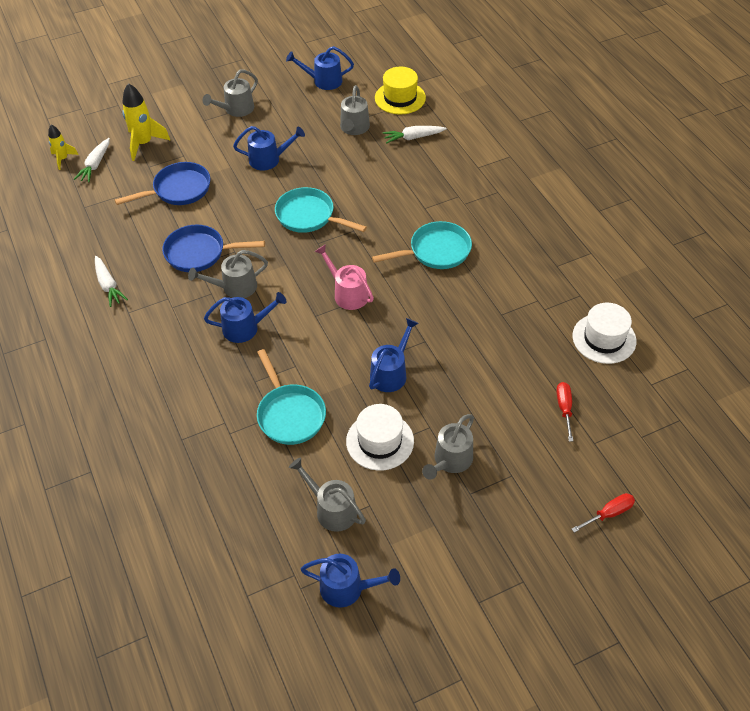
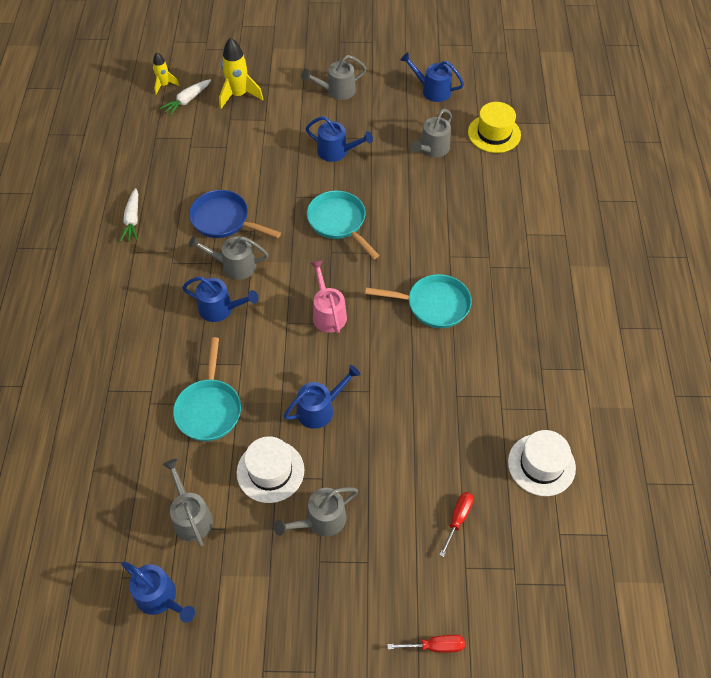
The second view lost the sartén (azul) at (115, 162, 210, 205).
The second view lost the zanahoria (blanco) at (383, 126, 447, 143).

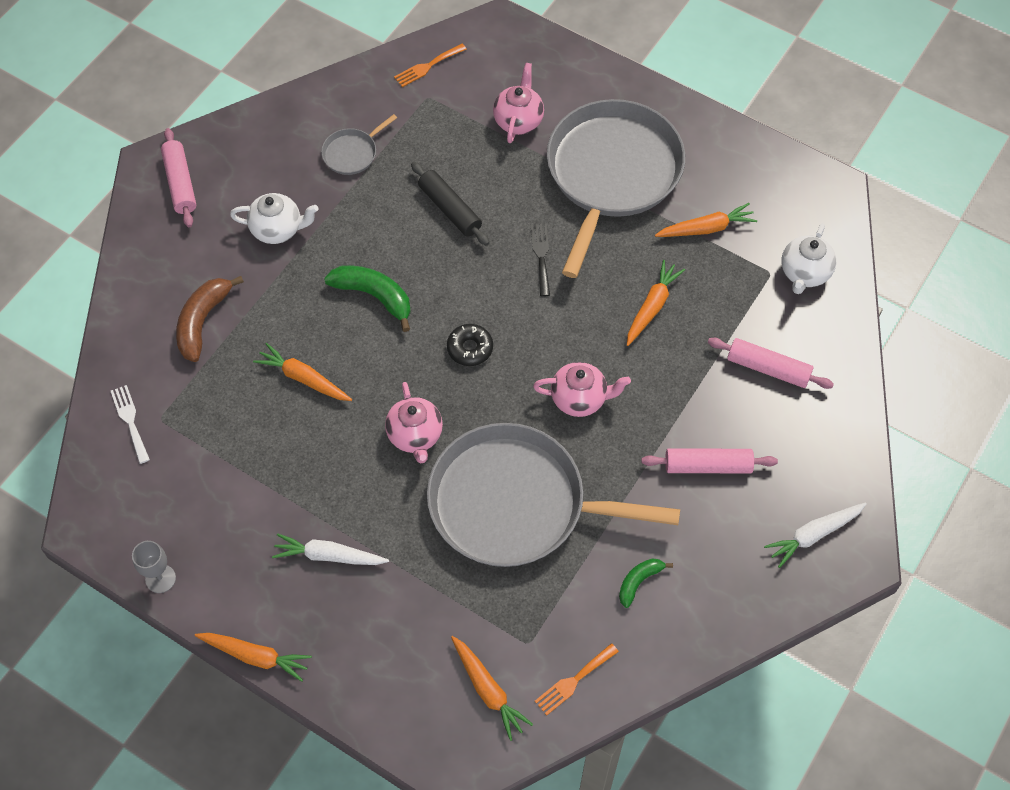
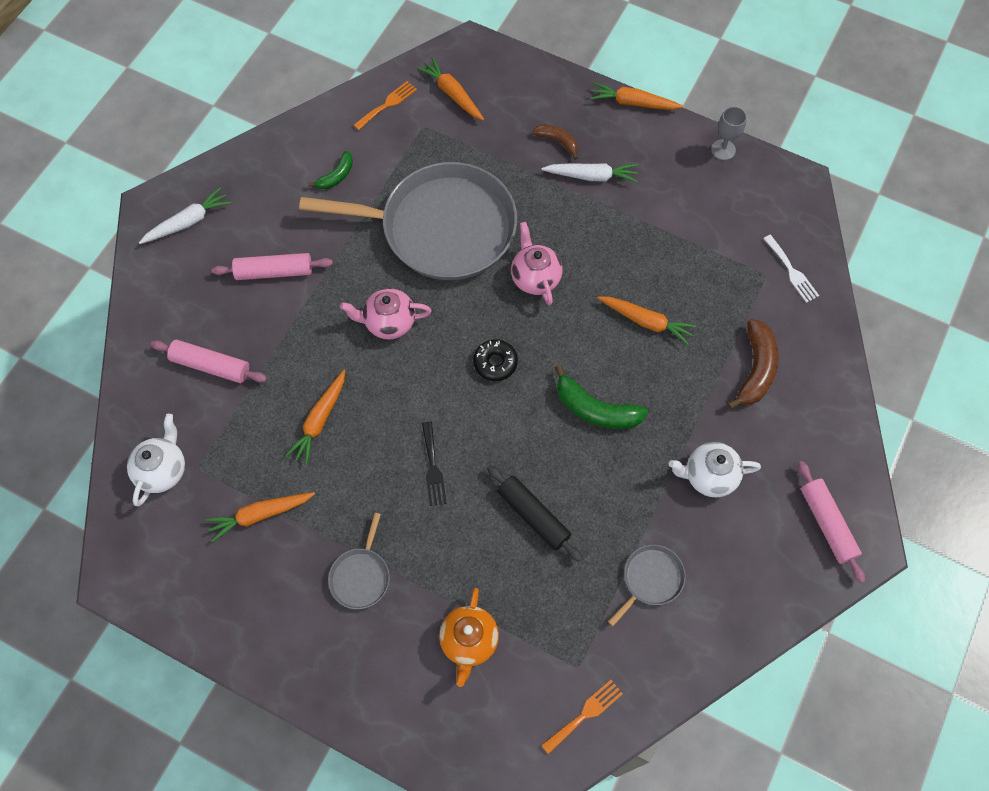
What was the tetera (rosa) at (493, 63, 544, 143) turned into the tetera (naranja) at (439, 588, 499, 687).
The size of the sartén (gris) at (547, 99, 685, 278) changed by a factor of 0.40.
The second view gained the plátano (marrón) at (532, 125, 578, 160).

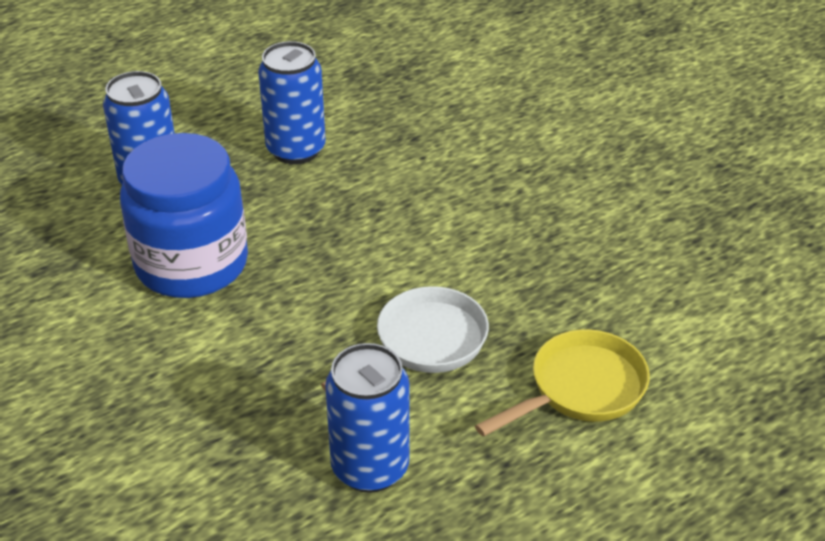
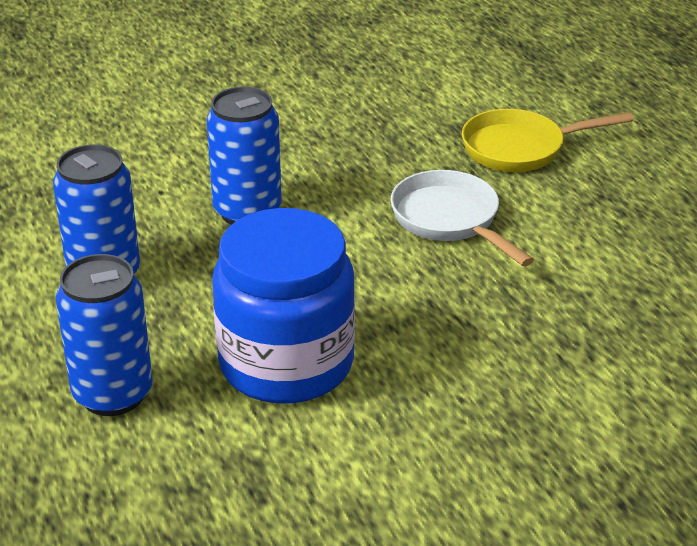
The lata (azul) ended up elsewhere, having gone from (325, 343, 410, 493) to (206, 87, 282, 225).
The sartén (amarillo) at (475, 329, 650, 437) ended up facing another way, 75 degrees counterclockwise from before.

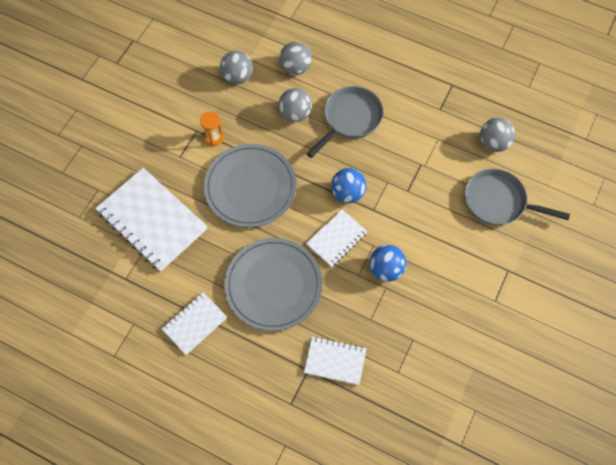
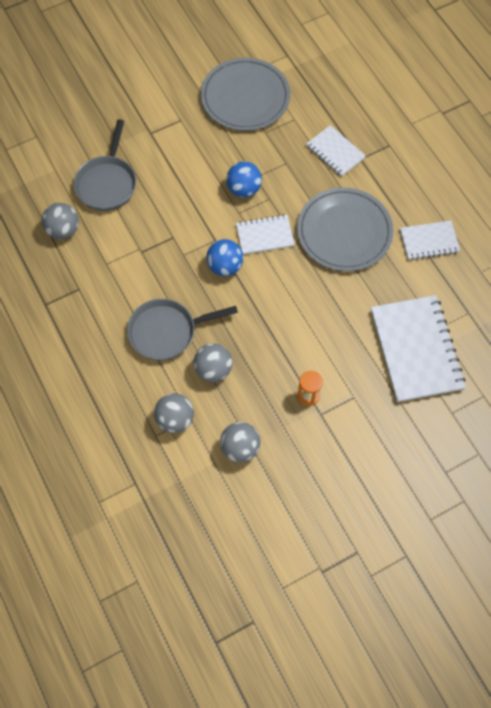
The plato (gris) ended up elsewhere, having gone from (204, 144, 297, 228) to (201, 58, 290, 131).
The sartén (gris) at (465, 168, 570, 225) ended up facing another way, 45 degrees clockwise from before.

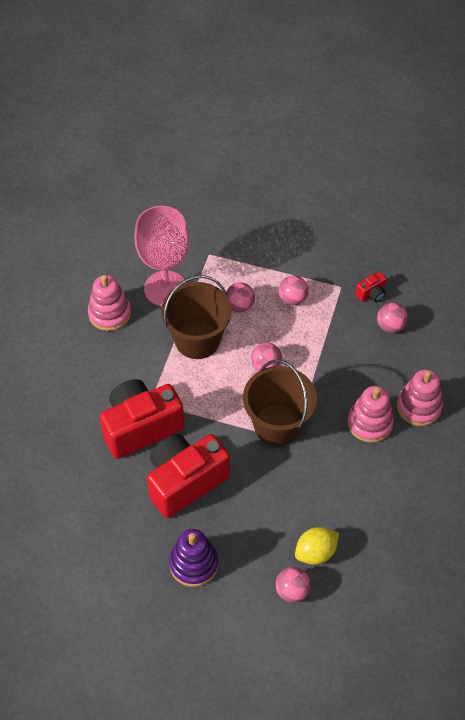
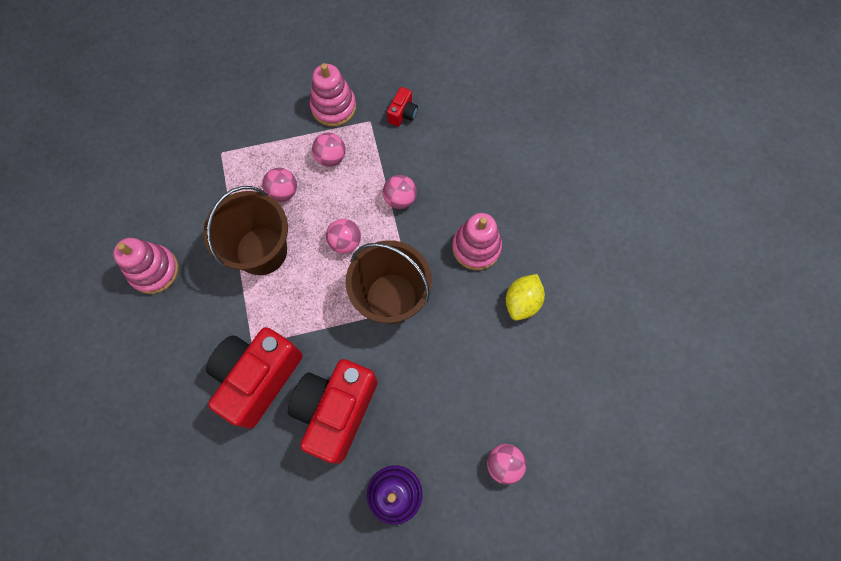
The second view lost the copa (rosa) at (134, 206, 189, 306).
The limón (amarillo) ended up elsewhere, having gone from (295, 527, 339, 565) to (506, 274, 545, 321).
The pelota (rosa) ended up elsewhere, having gone from (377, 303, 408, 333) to (383, 175, 417, 209).
The juguete apilable (rosa) ended up elsewhere, having gone from (397, 369, 443, 426) to (310, 63, 356, 127).

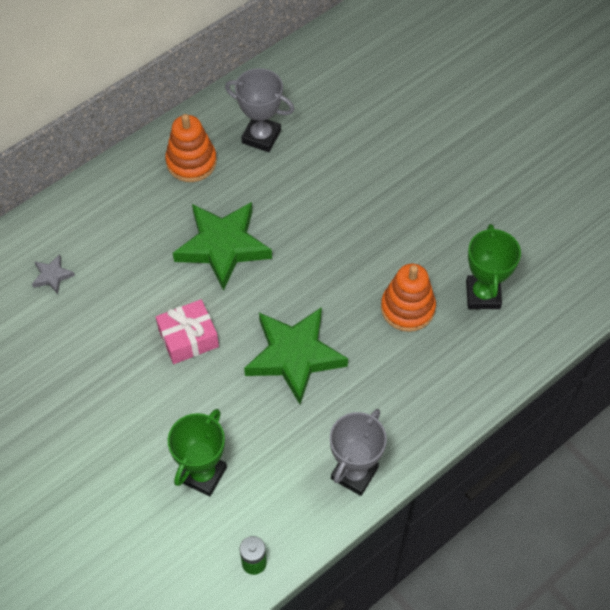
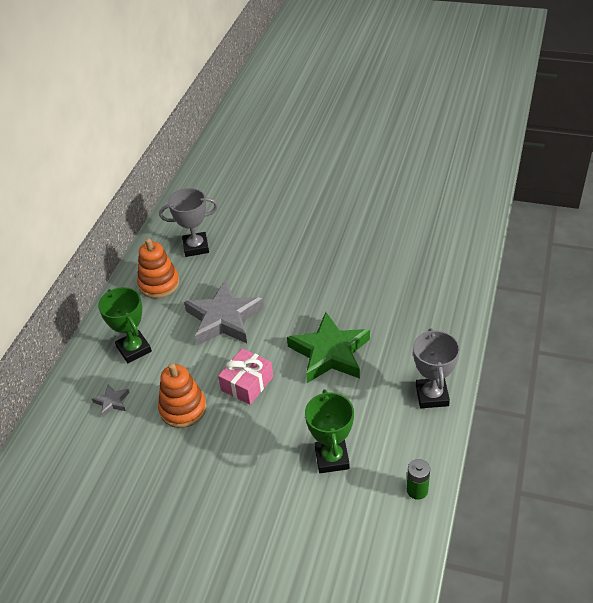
What was the estrella (verde) at (173, 202, 272, 291) turned into the estrella (gris) at (184, 281, 264, 345).
The juguete apilable (naranja) ended up elsewhere, having gone from (381, 264, 436, 332) to (158, 363, 207, 428).
The trofeo (verde) ended up elsewhere, having gone from (466, 224, 521, 309) to (98, 287, 152, 363).

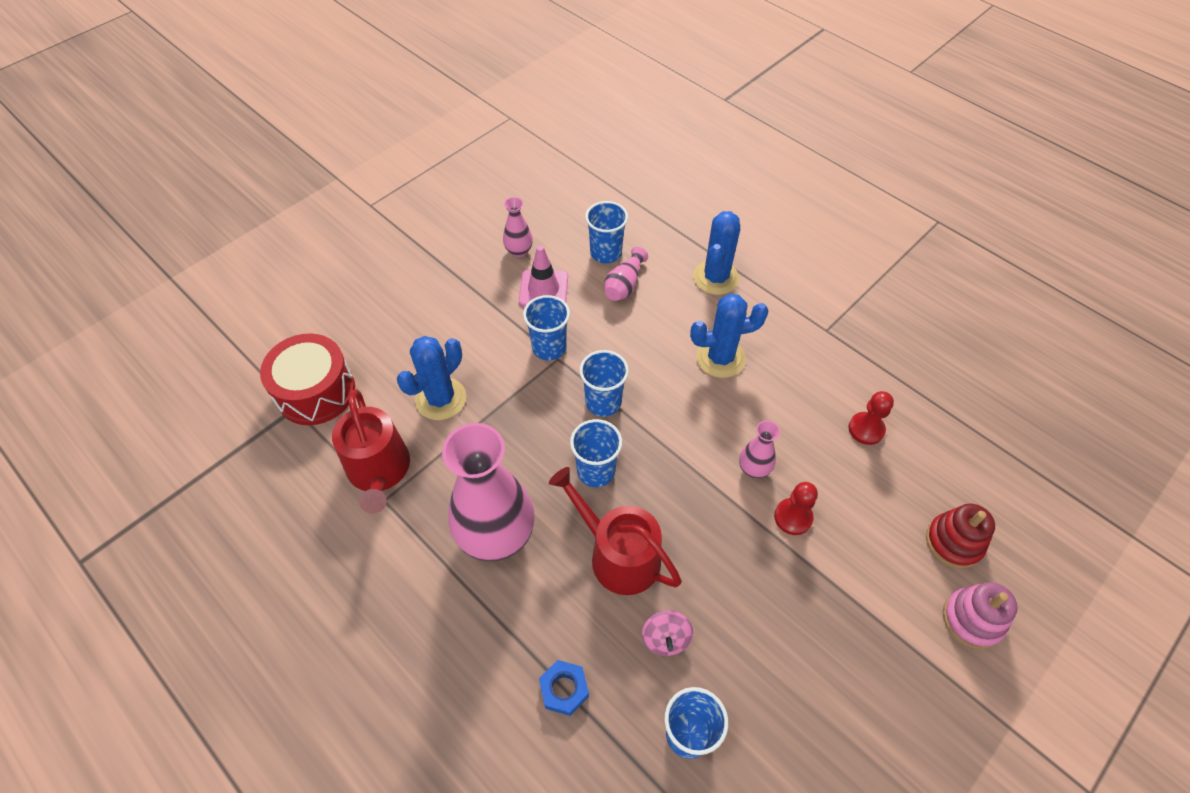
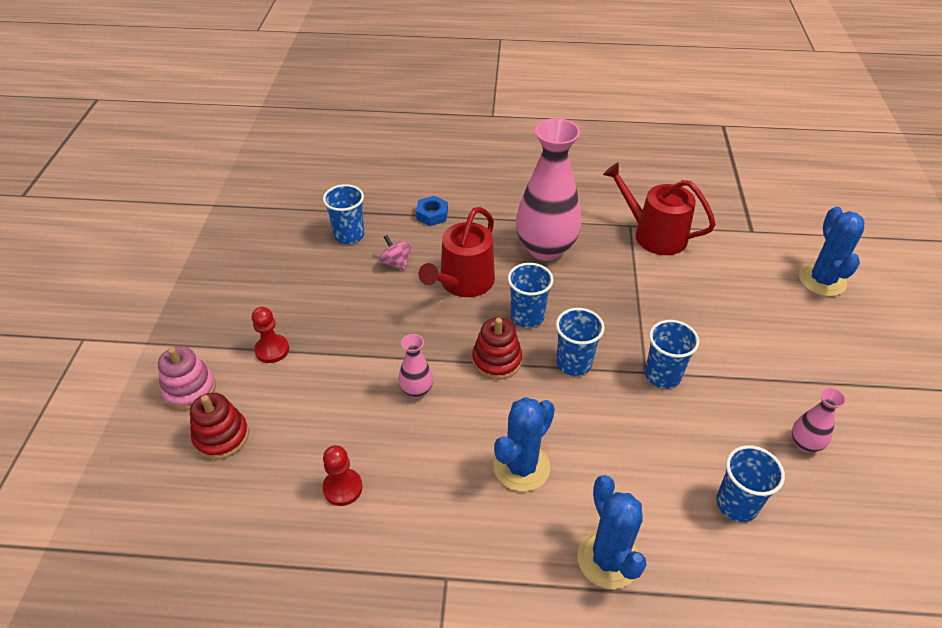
The second view lost the tambor (rojo) at (260, 333, 355, 425).
The cactus (azul) ended up elsewhere, having gone from (397, 336, 466, 420) to (799, 207, 864, 297).
The second view lost the cono de tráfico (rosa) at (519, 245, 568, 307).
The regadera (rojo) at (549, 467, 682, 595) ended up facing another way, 120 degrees clockwise from before.
The second view lost the florero (rosa) at (604, 247, 648, 301).
The peón (rojo) ended up elsewhere, having gone from (774, 482, 818, 535) to (252, 307, 289, 363).
The second view gained the juguete apilable (rojo) at (472, 318, 522, 380).

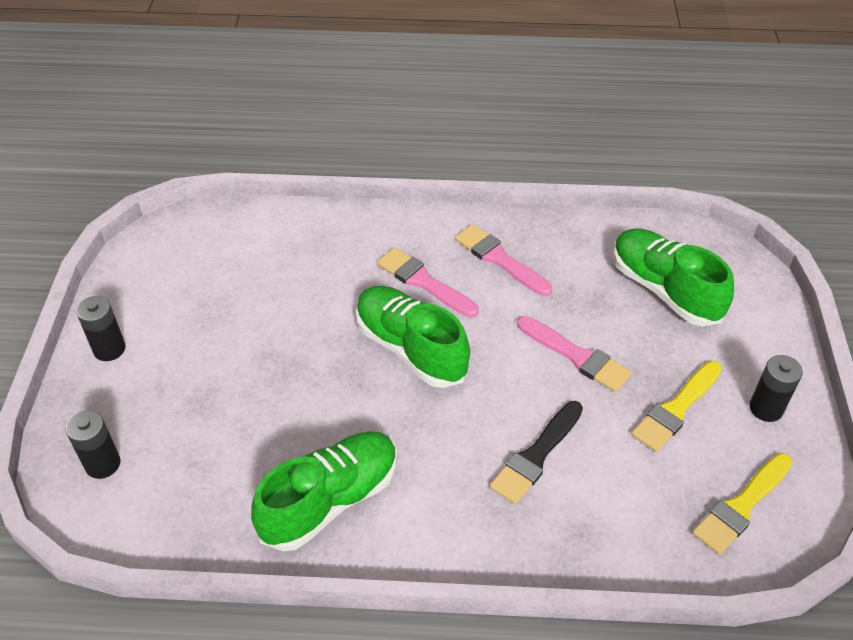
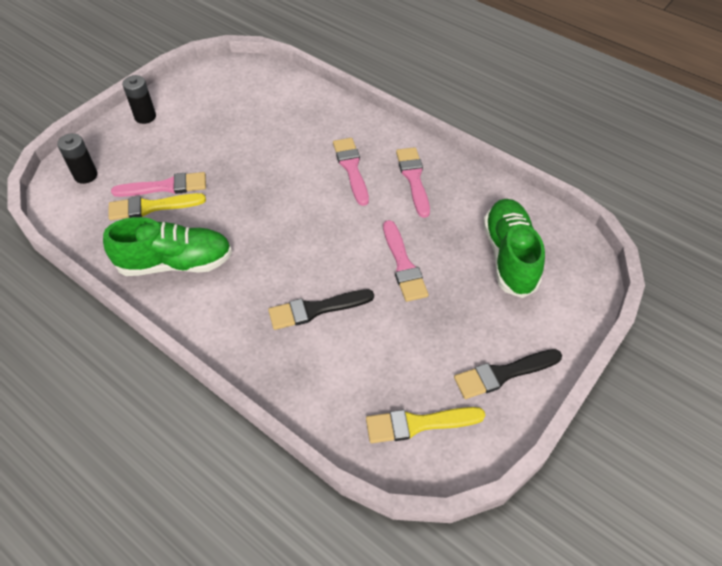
The second view lost the zapato (verde) at (356, 286, 470, 388).
The pincel (amarillo) ended up elsewhere, having gone from (631, 361, 722, 452) to (108, 193, 206, 220).
Where the pila (negro) stood at (749, 355, 803, 422), the pincel (negro) came to stand at (454, 349, 562, 399).
The second view gained the pincel (rosa) at (111, 172, 206, 197).

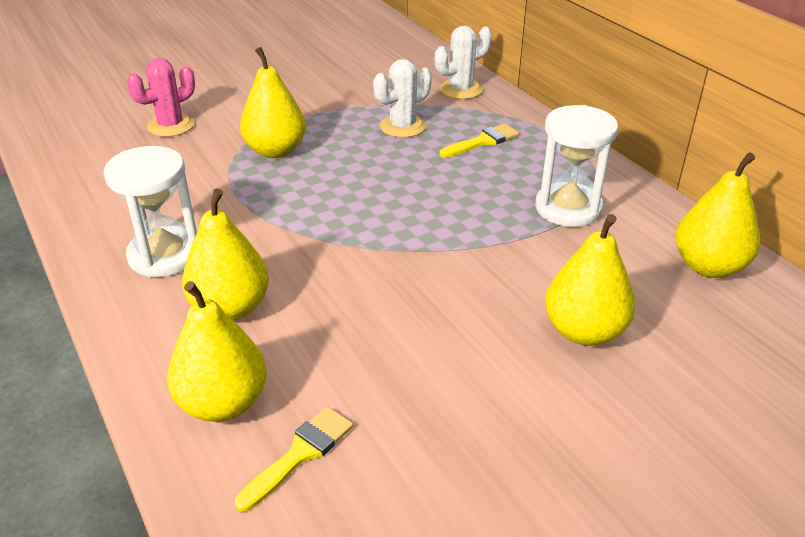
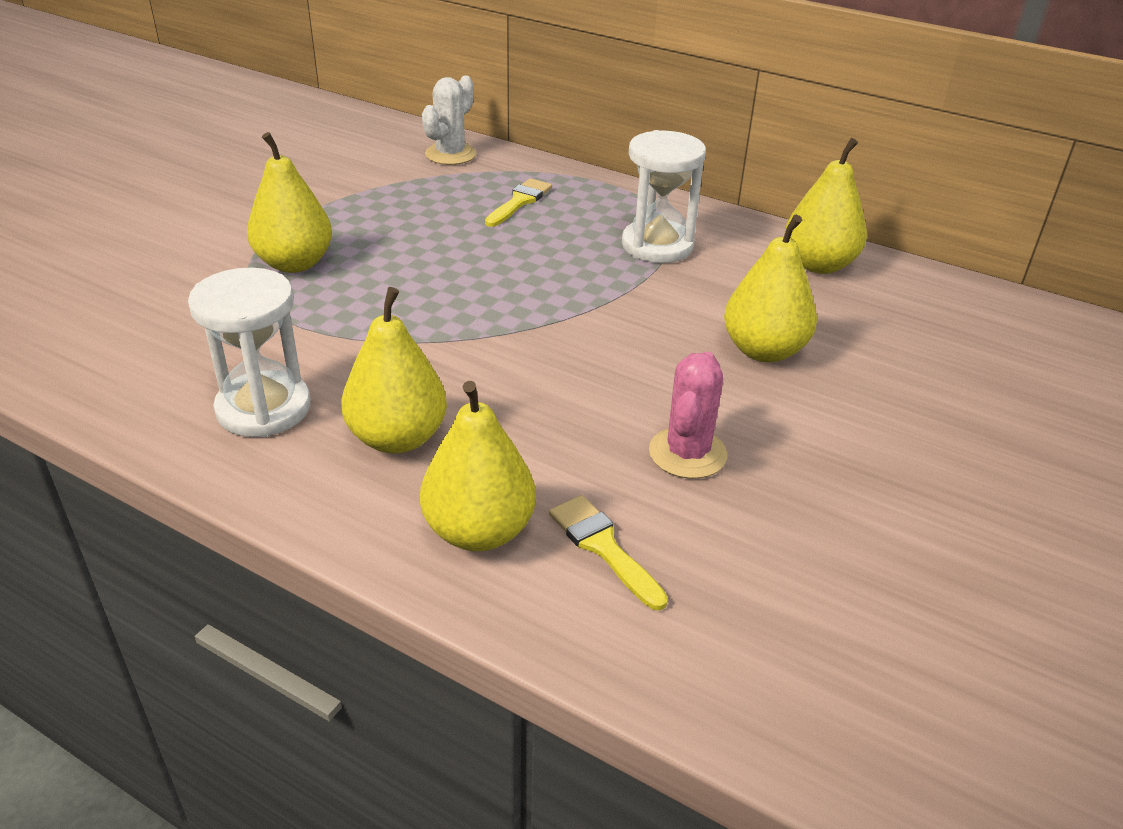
The cactus (rosa) ended up elsewhere, having gone from (127, 58, 195, 137) to (649, 352, 728, 479).
The pincel (amarillo) at (235, 406, 353, 512) ended up facing another way, 45 degrees counterclockwise from before.
The second view lost the cactus (blanco) at (373, 59, 432, 138).

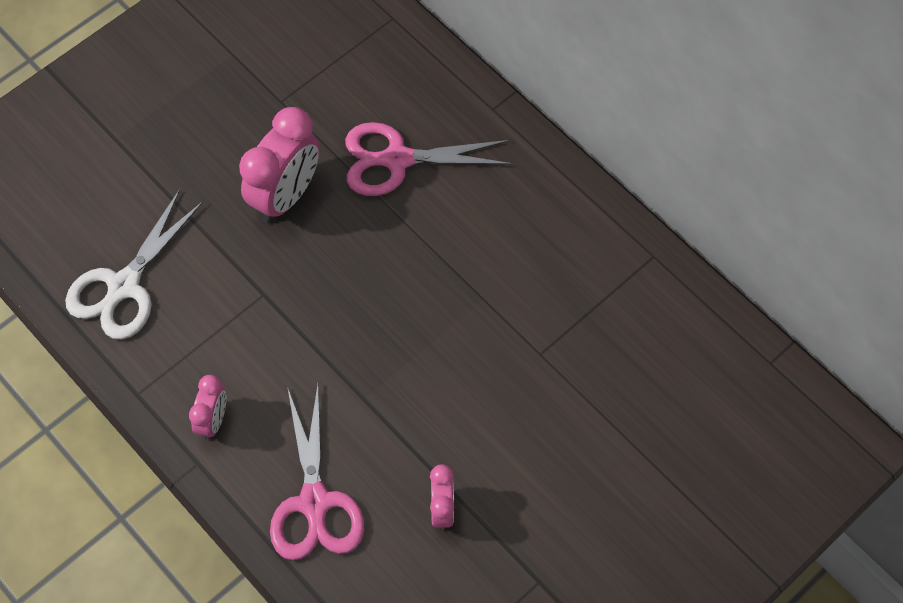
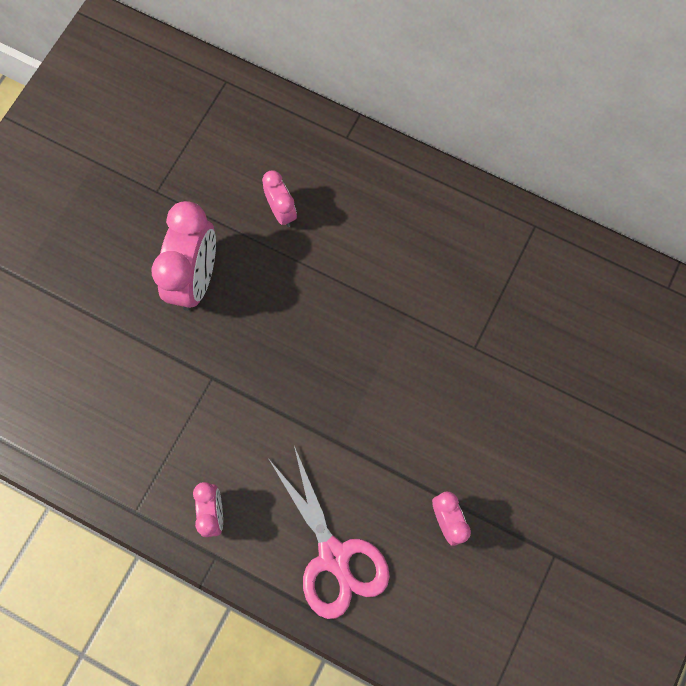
The second view lost the tijeras (blanco) at (65, 189, 204, 340).
Where the tijeras (rosa) stood at (345, 122, 513, 196), the despertador (rosa) came to stand at (262, 170, 297, 227).

